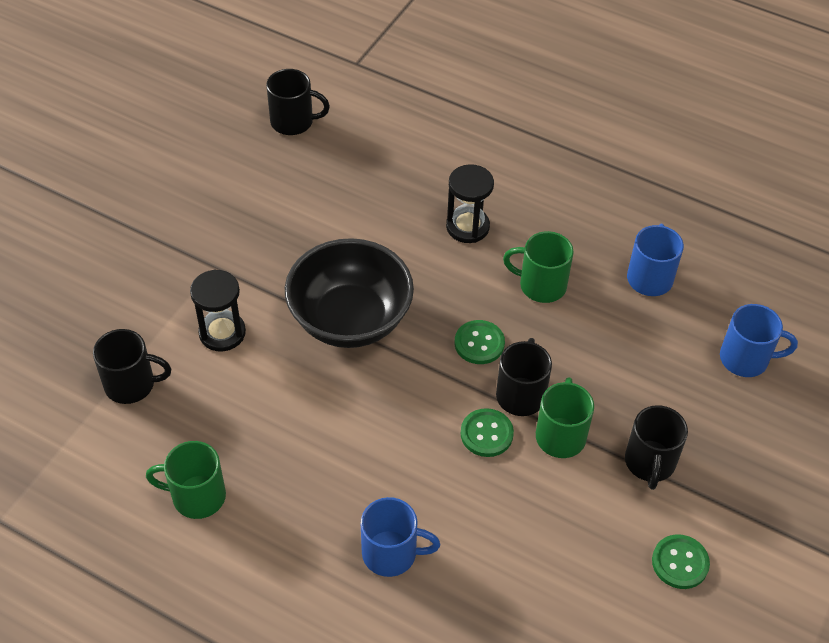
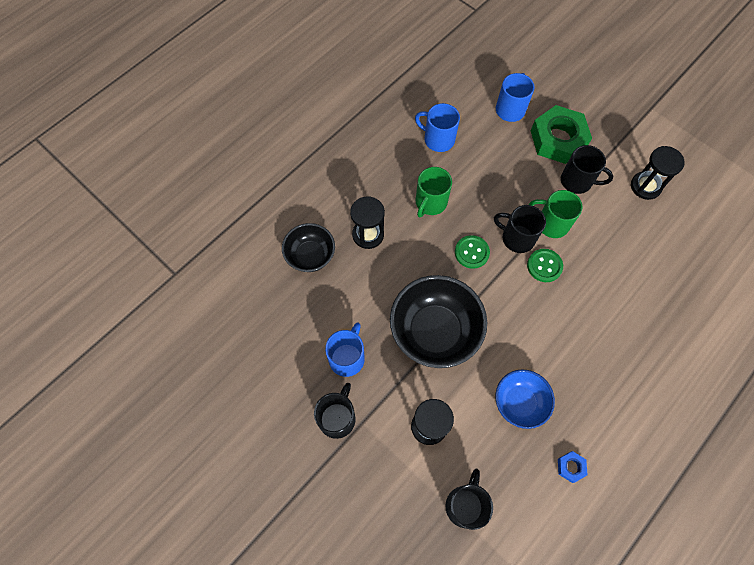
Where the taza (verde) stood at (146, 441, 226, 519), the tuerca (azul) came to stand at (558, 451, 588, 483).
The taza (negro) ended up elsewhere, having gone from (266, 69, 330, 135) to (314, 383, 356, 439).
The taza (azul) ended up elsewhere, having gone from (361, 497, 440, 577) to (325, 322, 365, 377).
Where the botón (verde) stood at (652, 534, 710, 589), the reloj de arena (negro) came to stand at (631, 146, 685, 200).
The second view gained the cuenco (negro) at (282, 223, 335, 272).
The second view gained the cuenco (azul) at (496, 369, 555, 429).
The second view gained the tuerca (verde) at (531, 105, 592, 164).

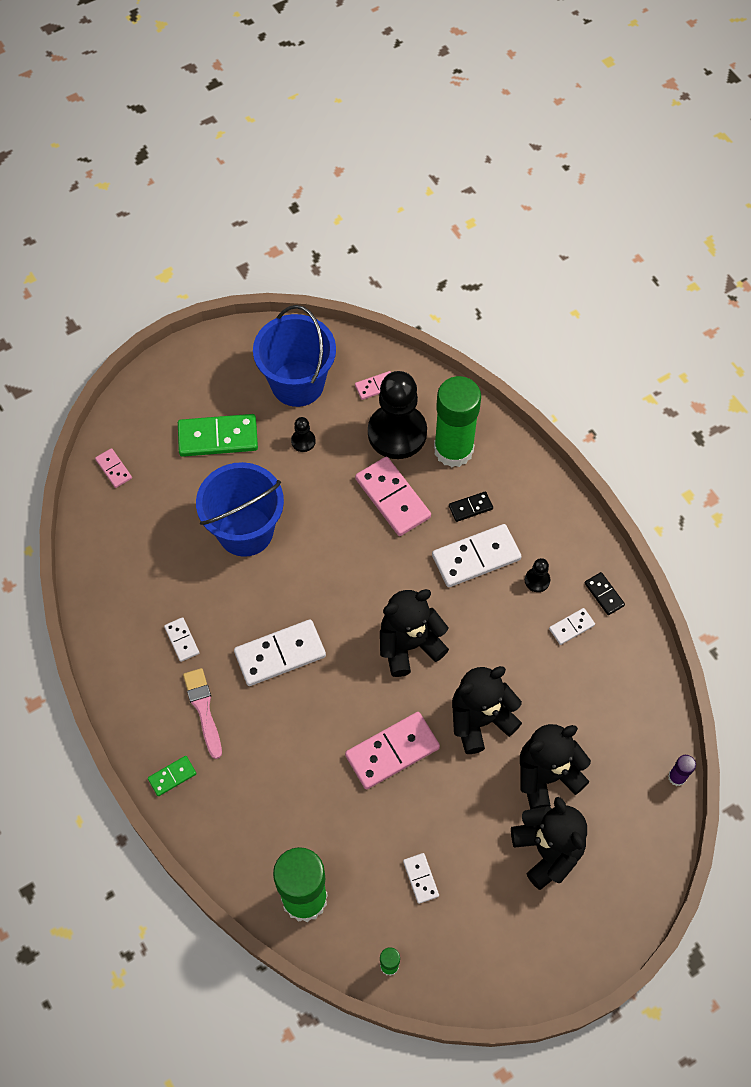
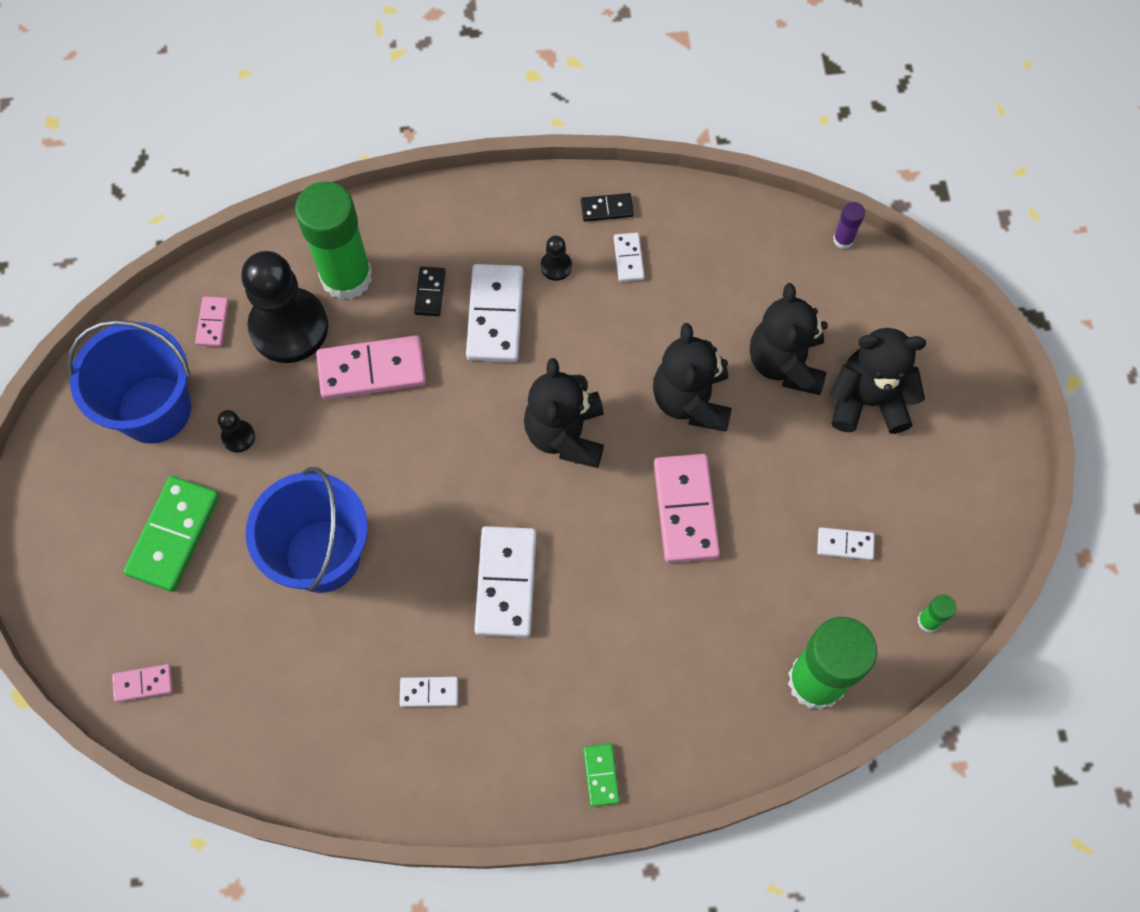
The second view lost the pincel (rosa) at (183, 668, 222, 759).

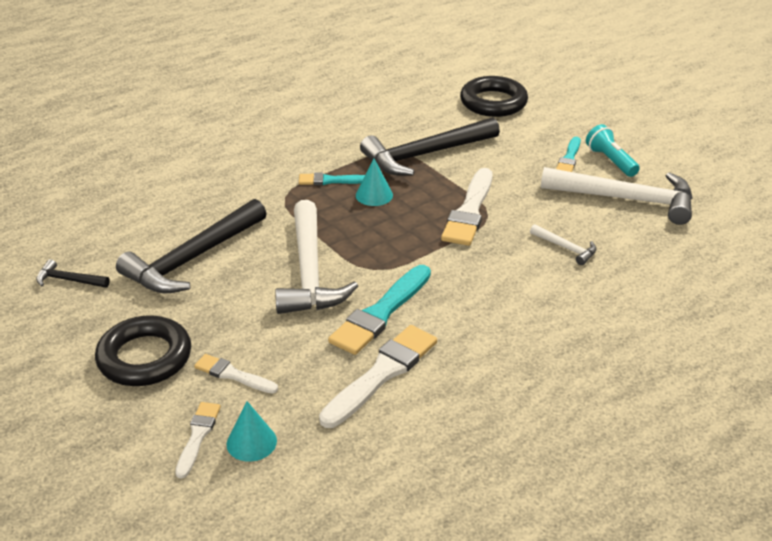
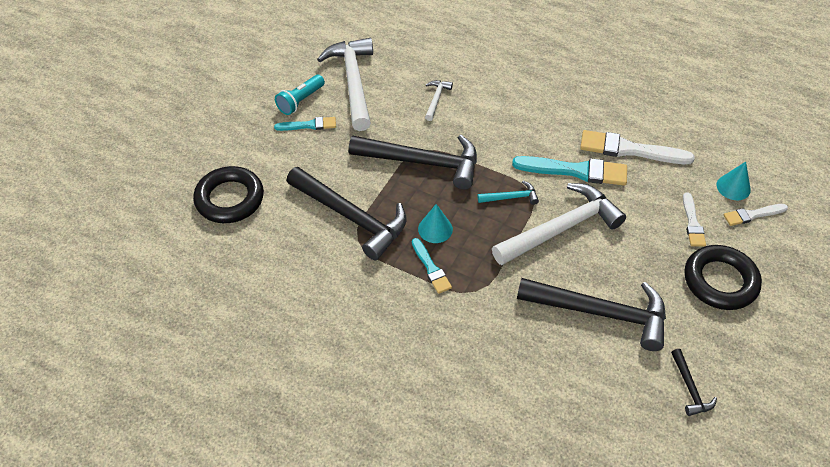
Where the pincel (blanco) stood at (441, 168, 493, 246), the martillo (negro) came to stand at (349, 135, 477, 190).
The second view gained the martillo (turquesa) at (478, 181, 539, 205).

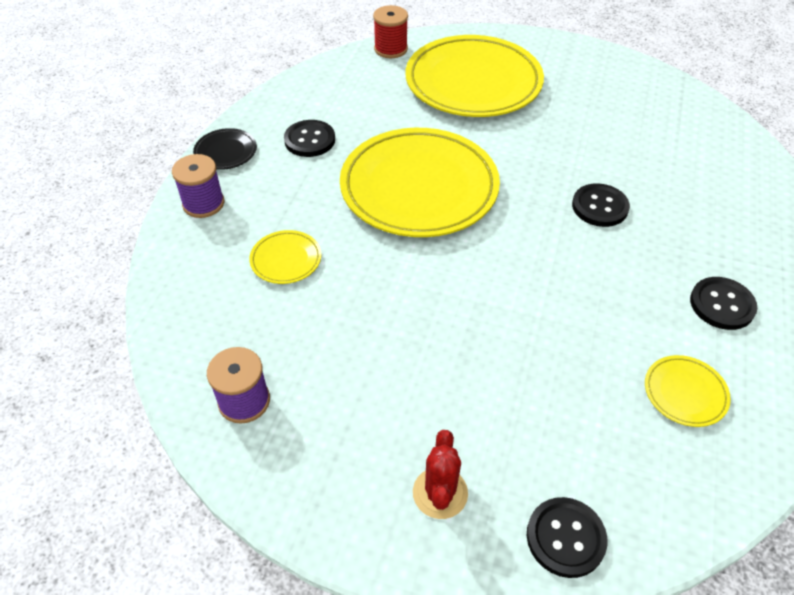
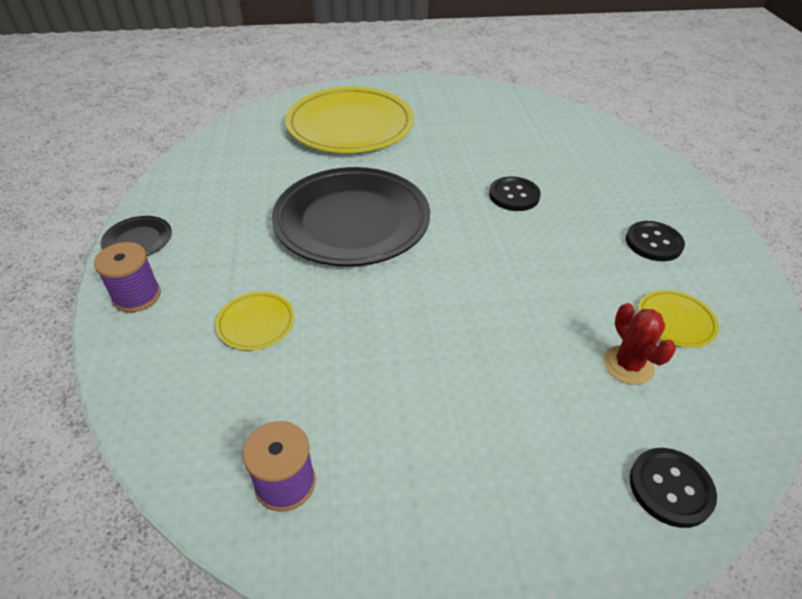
The second view lost the botón (negro) at (284, 120, 335, 157).
What was the plato (amarillo) at (340, 128, 500, 237) turned into the plato (negro) at (272, 167, 430, 267).
The second view lost the carrete (rojo) at (373, 5, 408, 58).
The cactus (rojo) ended up elsewhere, having gone from (413, 430, 468, 519) to (603, 303, 676, 385).

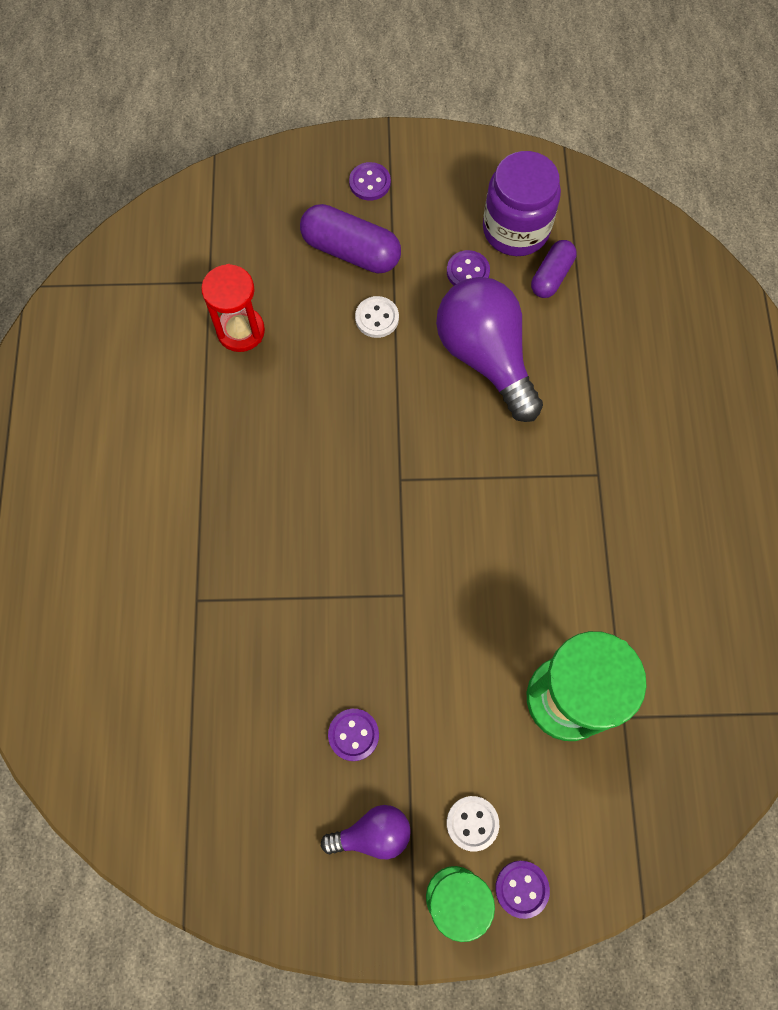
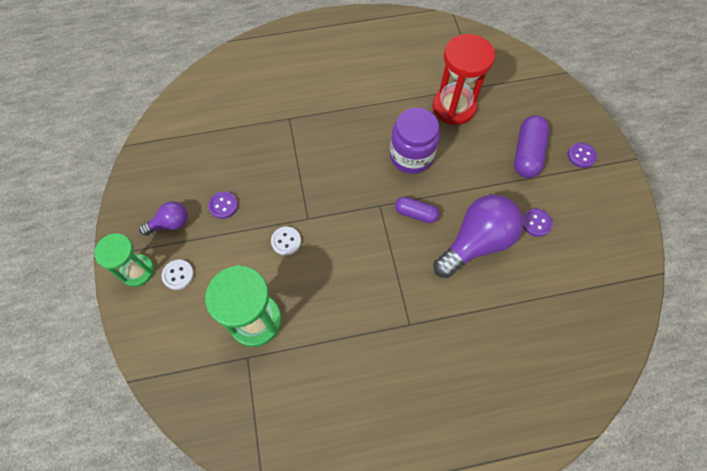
The size of the reloj de arena (rojo) at (201, 264, 265, 352) changed by a factor of 1.52.
The bombilla (morado) at (321, 805, 411, 859) ended up facing another way, 90 degrees counterclockwise from before.
The botón (blanco) ended up elsewhere, having gone from (355, 296, 399, 338) to (271, 226, 301, 255).
The tarro (morado) ended up elsewhere, having gone from (483, 151, 561, 256) to (390, 108, 440, 174).
The second view lost the botón (morado) at (495, 861, 550, 919).
The cápsula (morado) ended up elsewhere, having gone from (531, 240, 577, 298) to (395, 197, 439, 223).

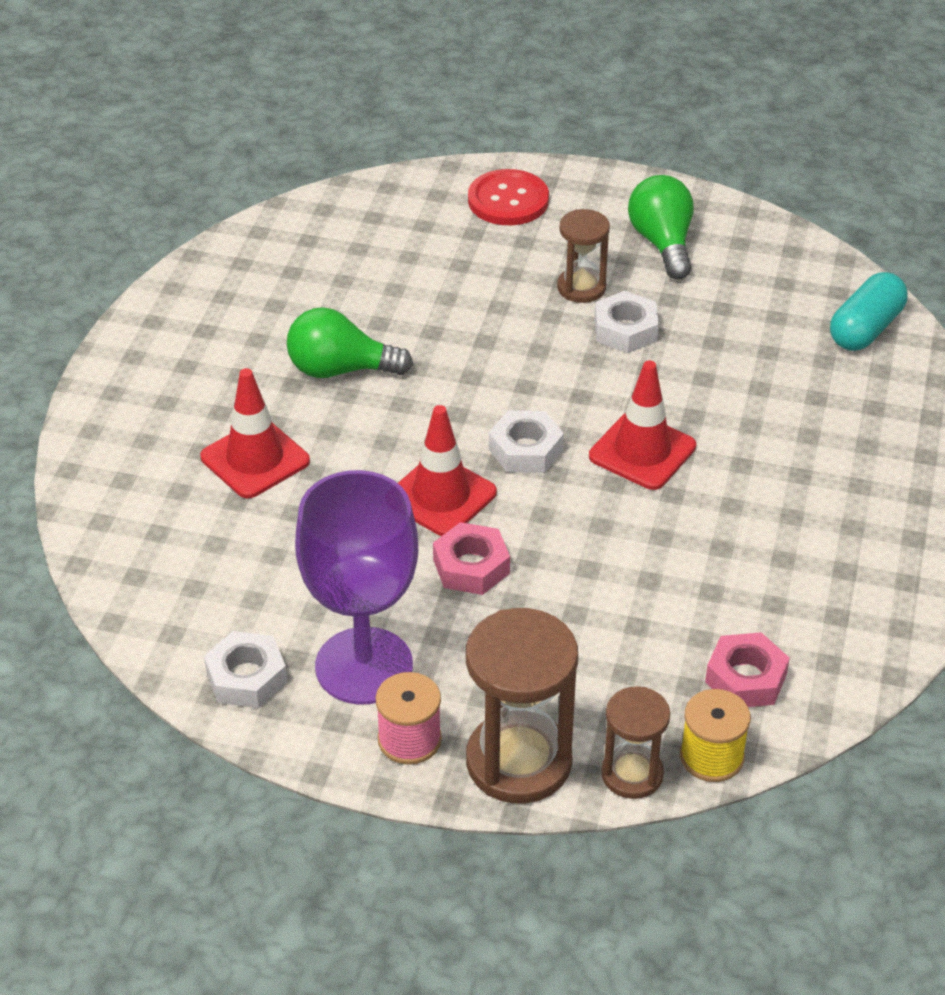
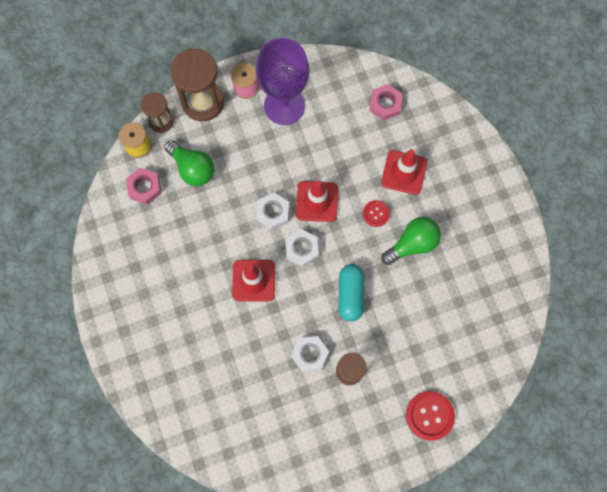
The tuerca (blanco) ended up elsewhere, having gone from (204, 631, 287, 708) to (256, 193, 289, 230).
The tuerca (rosa) ended up elsewhere, having gone from (433, 522, 510, 595) to (369, 84, 403, 121).
The bombilla (verde) ended up elsewhere, having gone from (628, 175, 694, 279) to (164, 140, 214, 186).
The cápsula (turquesa) ended up elsewhere, having gone from (830, 272, 908, 351) to (338, 264, 364, 321).
The second view gained the botón (rojo) at (363, 200, 390, 227).

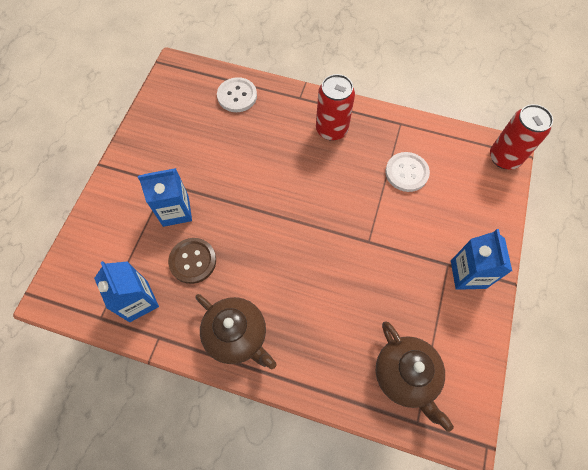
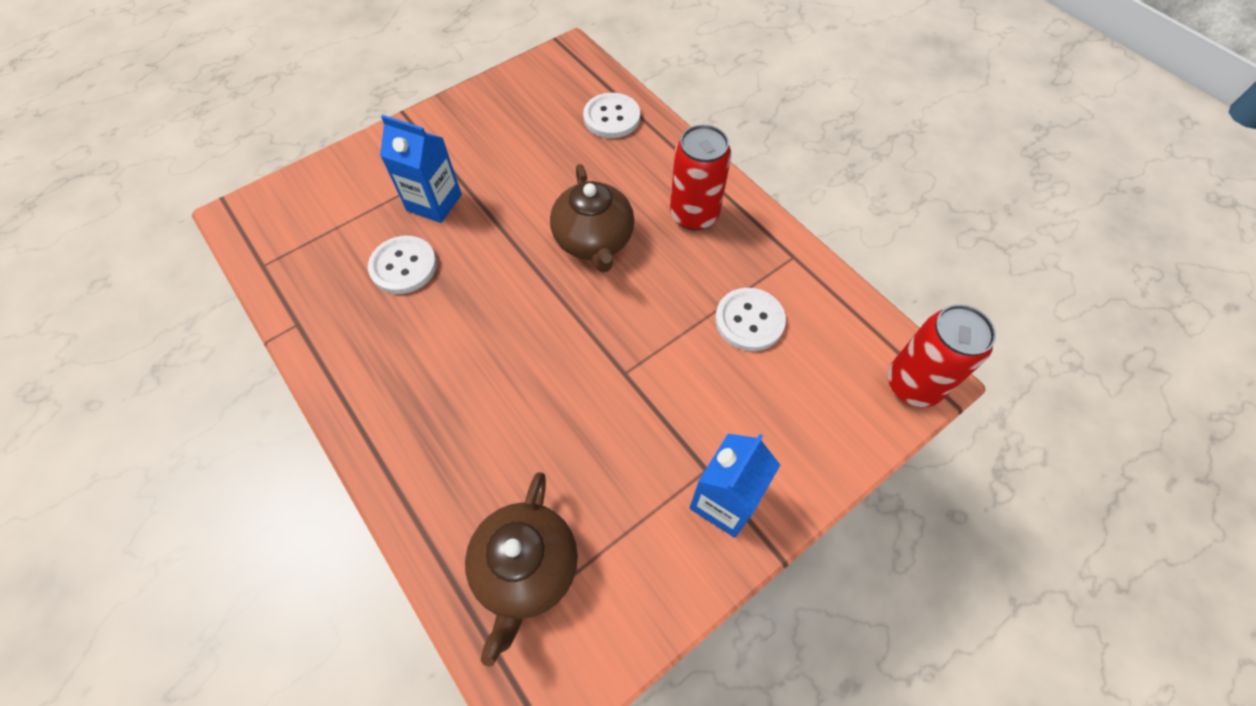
The second view lost the cartón de leche (azul) at (94, 261, 159, 322).
What was the botón (marrón) at (168, 238, 216, 284) turned into the botón (blanco) at (368, 236, 437, 294).
The tetera (marrón) ended up elsewhere, having gone from (195, 294, 277, 369) to (550, 164, 635, 272).

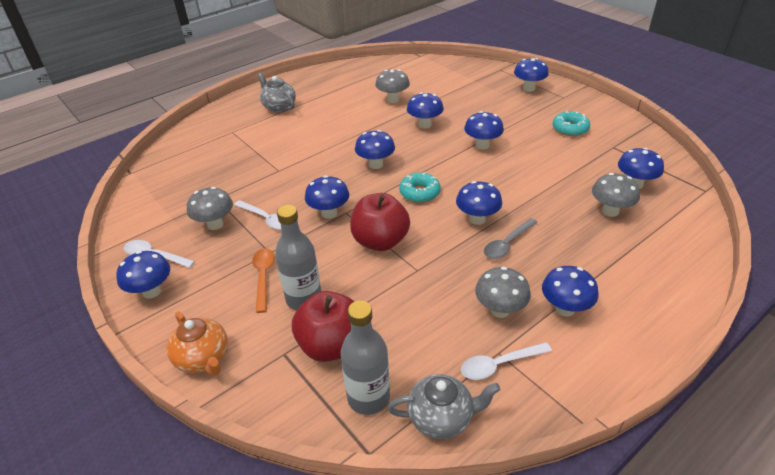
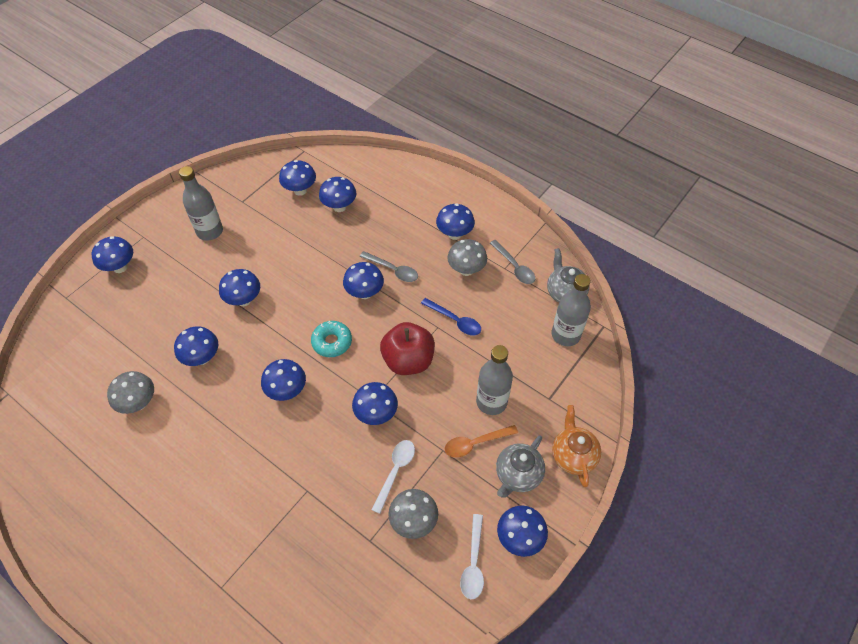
The tetera (naranja) at (167, 311, 228, 375) ended up facing another way, 45 degrees counterclockwise from before.
The tetera (gris) ended up elsewhere, having gone from (258, 72, 296, 113) to (496, 435, 545, 498).
The second view lost the manzana (rojo) at (292, 291, 355, 362).
What was the cuchara (blanco) at (461, 342, 552, 380) turned into the cuchara (gris) at (490, 240, 535, 284).
Where the rosquilla (turquesa) stood at (553, 111, 590, 136), the botella (gris) came to stand at (179, 166, 223, 241).
What was the seta (gris) at (592, 173, 640, 217) turned into the seta (azul) at (319, 177, 356, 212).
The second view gained the cuchara (azul) at (421, 298, 481, 335).

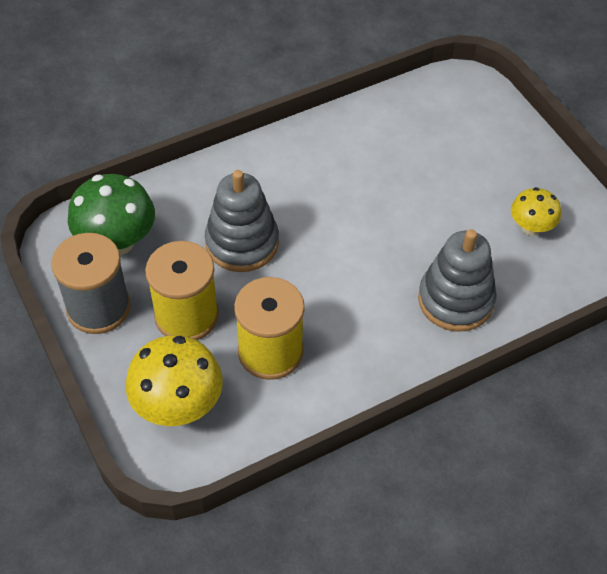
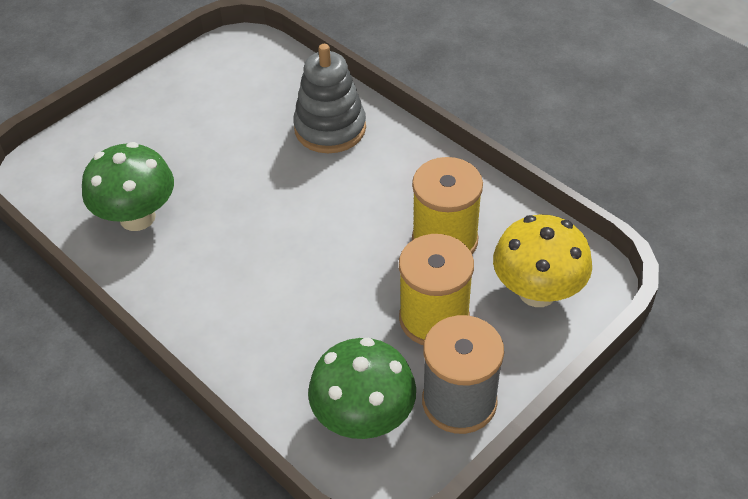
The second view lost the juguete apilable (gris) at (205, 170, 279, 272).
The second view lost the seta (amarillo) at (511, 187, 561, 236).
The second view gained the seta (verde) at (82, 142, 174, 231).

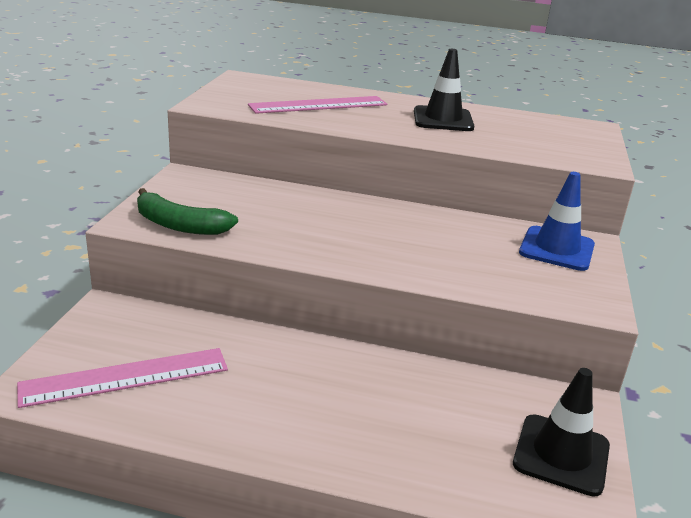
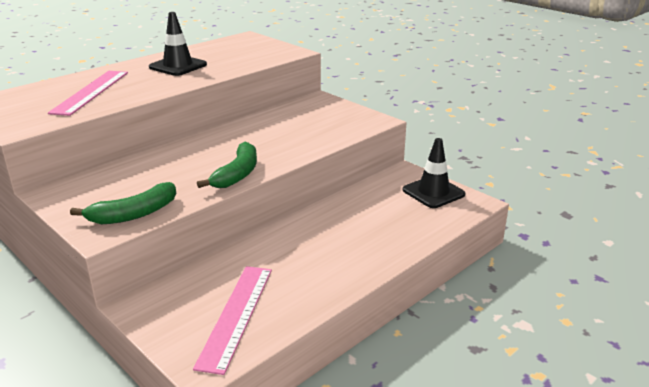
The second view lost the cono de tráfico (azul) at (519, 172, 595, 271).
The second view gained the plátano (verde) at (197, 142, 257, 188).

